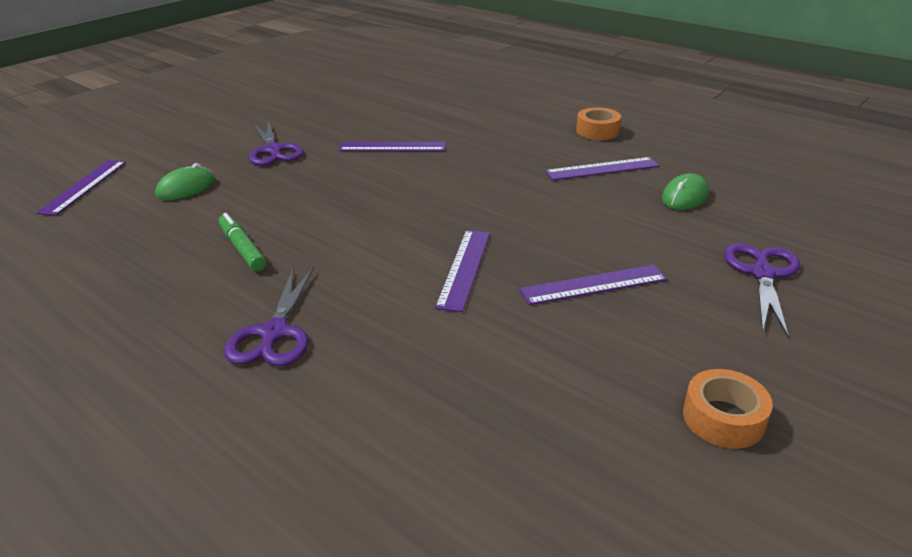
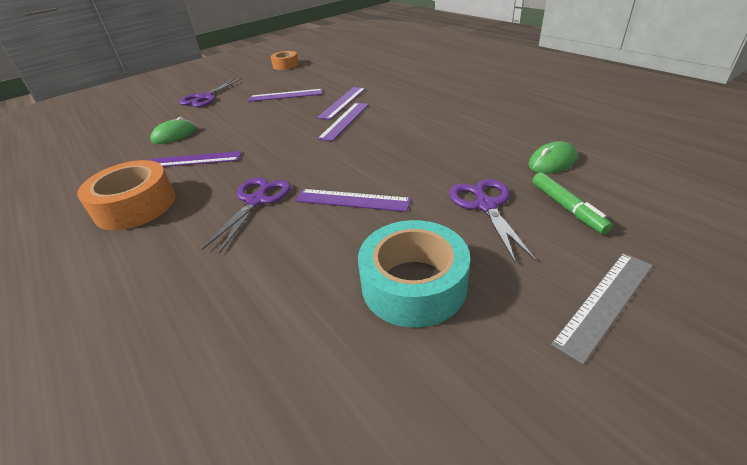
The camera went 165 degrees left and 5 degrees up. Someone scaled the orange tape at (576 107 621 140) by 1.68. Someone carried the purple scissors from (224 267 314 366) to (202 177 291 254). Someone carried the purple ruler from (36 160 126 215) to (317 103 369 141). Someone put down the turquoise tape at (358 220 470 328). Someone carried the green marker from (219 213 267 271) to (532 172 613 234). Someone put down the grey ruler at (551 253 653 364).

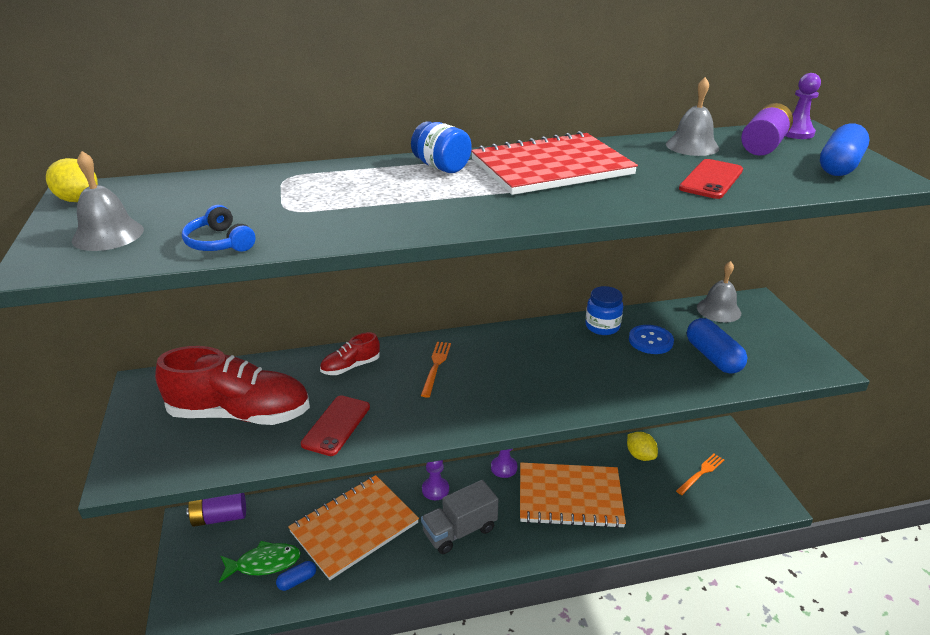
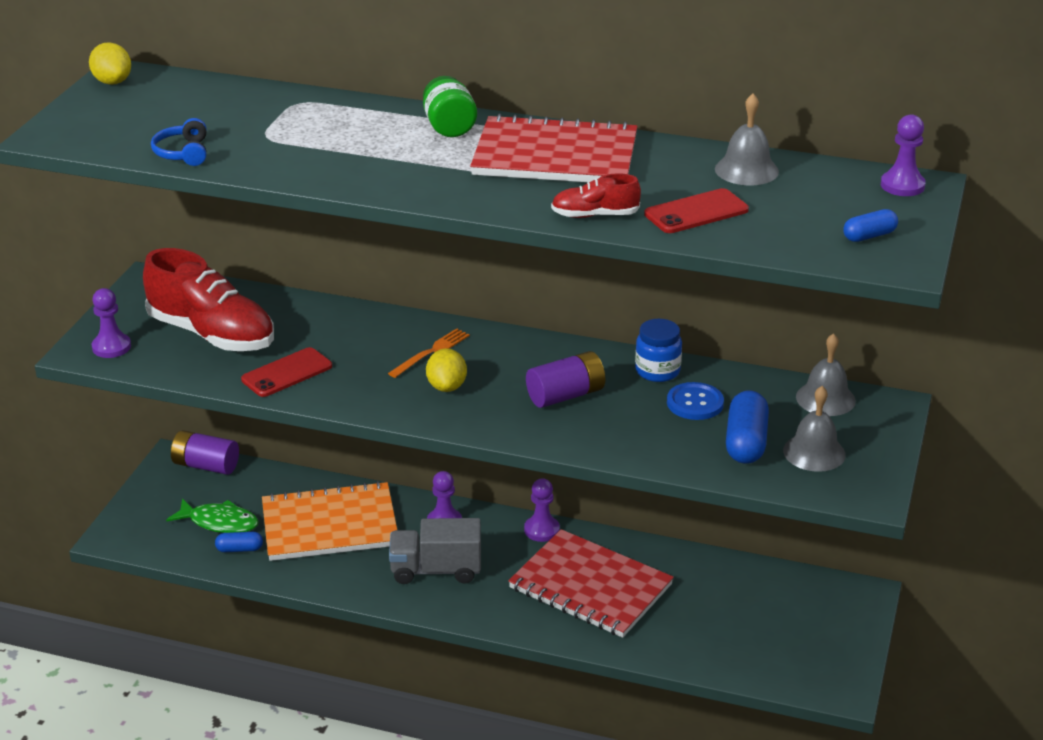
The camera went 30 degrees right and 0 degrees up. Someone put down the purple pawn at (91 288 131 358). Someone repainted the blue jar at (411 121 471 173), which became the green jar at (423 76 477 137). Someone carried the yellow lemon from (627 432 658 461) to (426 348 467 392). Someone repainted the orange notebook at (520 463 626 528), which became the red notebook at (508 529 674 638). Someone carried the purple battery from (741 103 793 156) to (526 351 605 408). Someone carried the red shoe from (320 332 380 375) to (551 173 641 218). Someone carried the grey bell from (72 151 144 251) to (783 386 846 472). Someone scaled the blue capsule at (820 123 869 176) by 0.56. Someone took away the orange fork at (676 454 724 495).

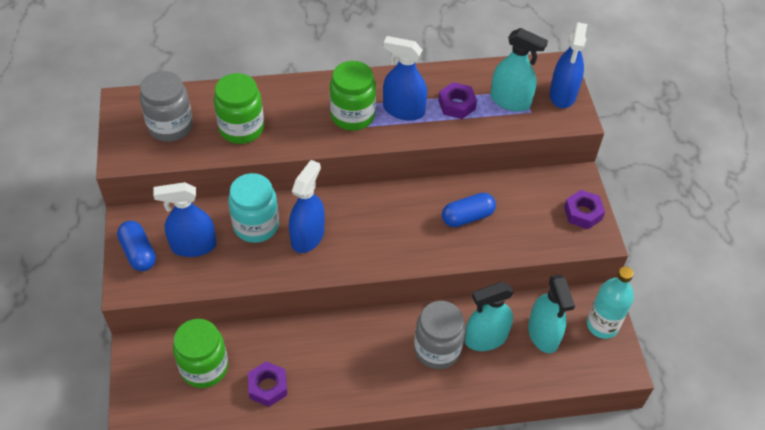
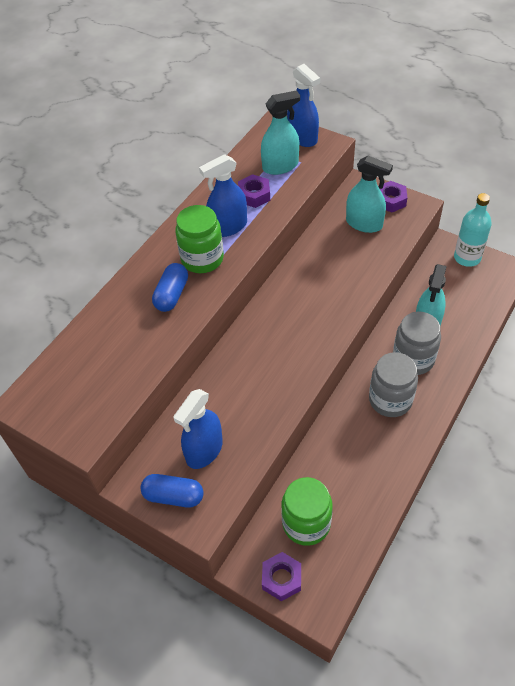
The camera went 45 degrees left and 0 degrees up. Someone carried the blue capsule from (442 193 496 227) to (152 263 188 312). Someone carried the purple nut from (248 361 287 407) to (262 552 301 601). Someone carried the turquoise spray bottle from (528 275 575 353) to (346 156 393 233). Someone carried the grey jar from (140 71 193 142) to (369 352 418 417). Someone took away the green jar at (214 73 264 144). Someone took away the turquoise jar at (228 173 279 243). Someone took away the blue spray bottle at (289 160 325 253).

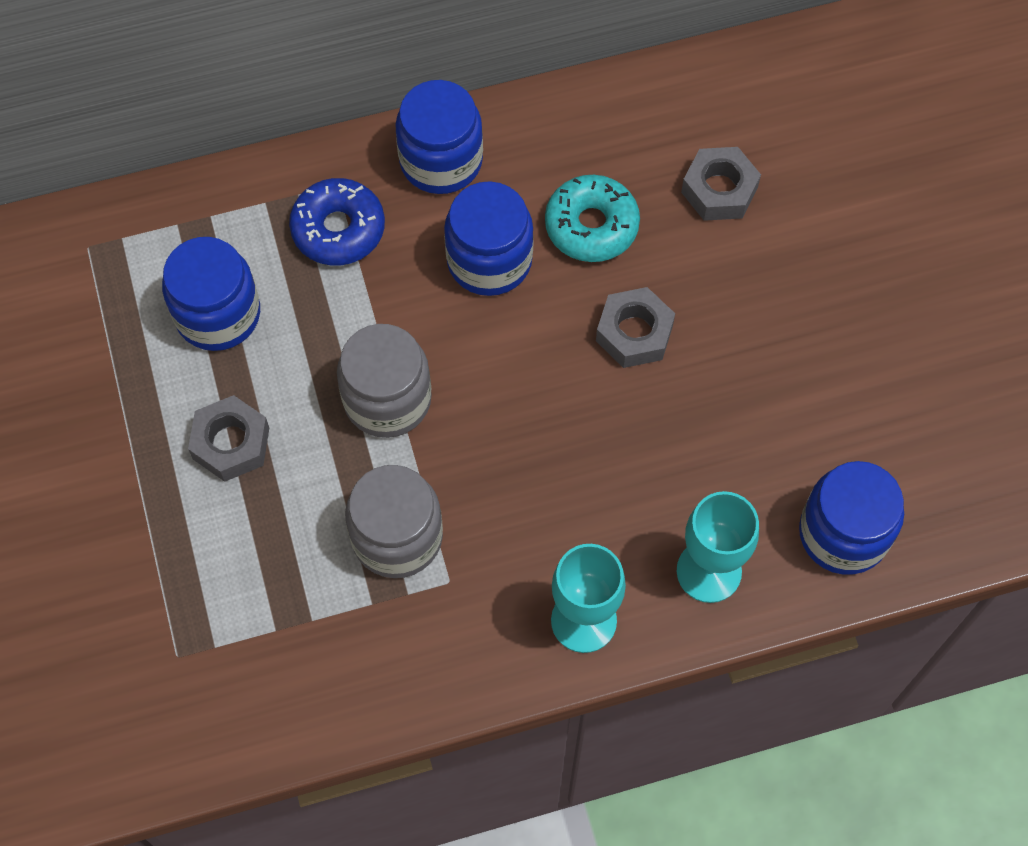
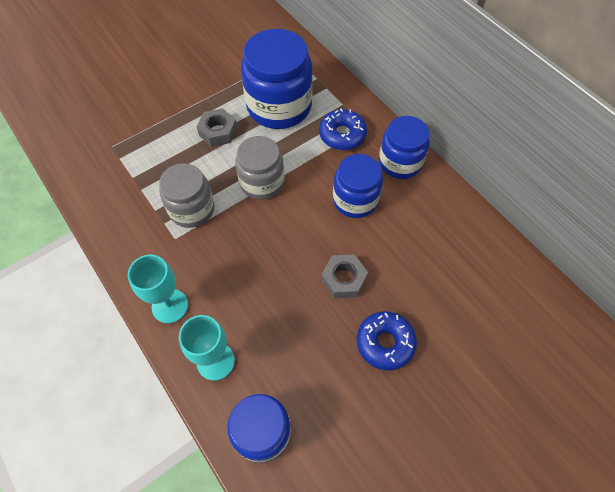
The camera went 70 degrees right and 5 degrees down. Someone scaled the blue jar at (162 237 260 351) by 1.58. Someone put down the blue donut at (357 311 417 371). Someone took away the turquoise donut at (545 175 640 262). Someone took away the grey nut at (681 147 761 221).

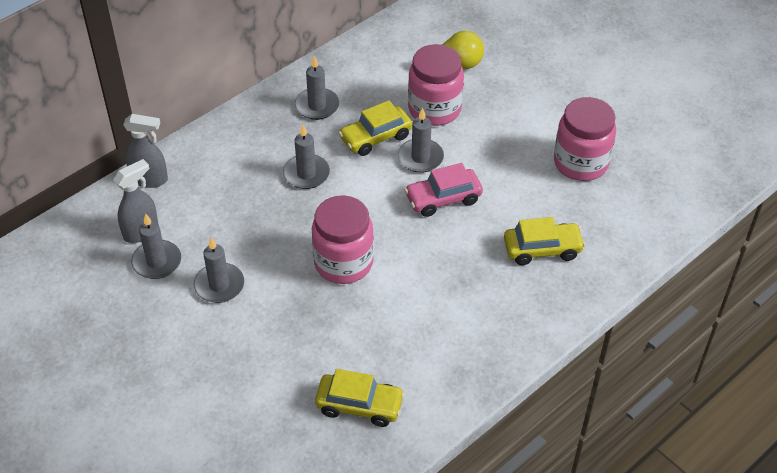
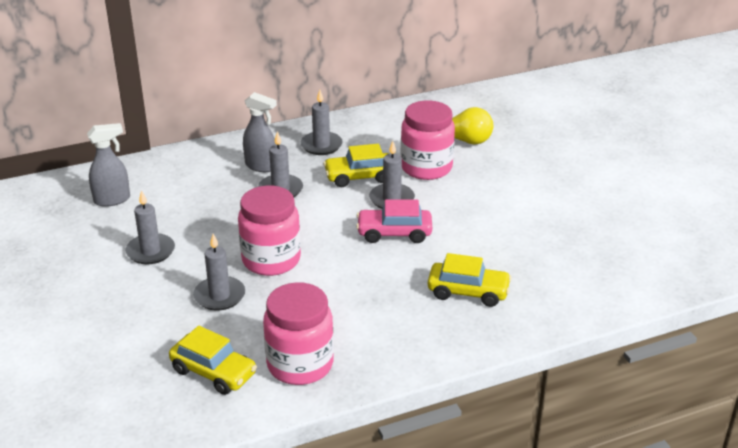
The camera went 20 degrees right and 15 degrees down. Someone carried the grey candle from (131 213 181 279) to (193 234 245 311). Someone carried the grey spray bottle from (123 114 168 188) to (243 92 277 172). Someone carried the pink jar from (554 97 616 181) to (263 282 334 385).

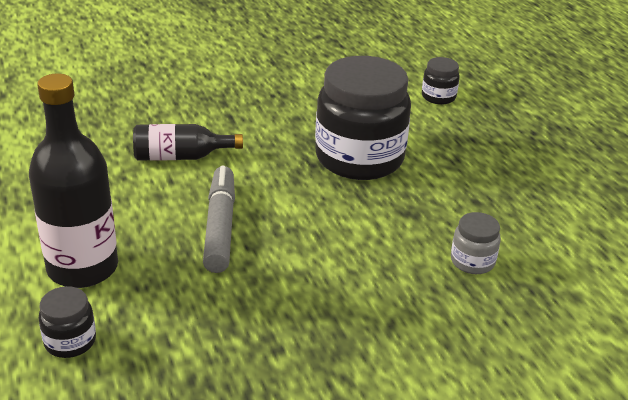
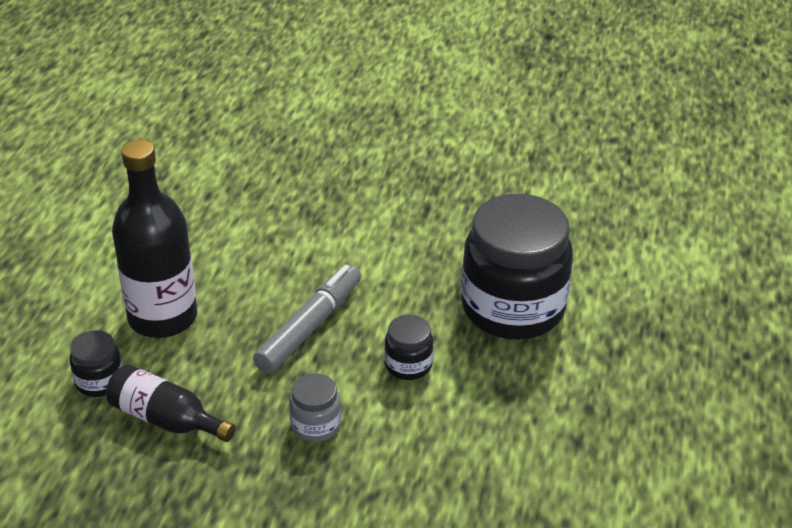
The camera went 35 degrees right and 5 degrees up. Someone carried the black bottle from (133 124 243 161) to (106 364 235 442). Someone carried the grey jar from (451 212 501 274) to (289 373 341 442). Someone carried the black jar from (422 57 460 105) to (384 315 434 380).

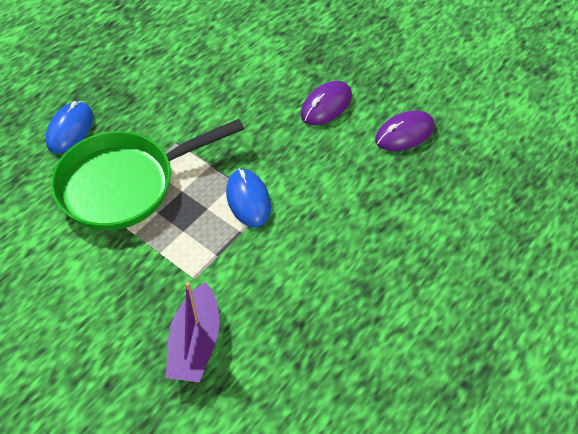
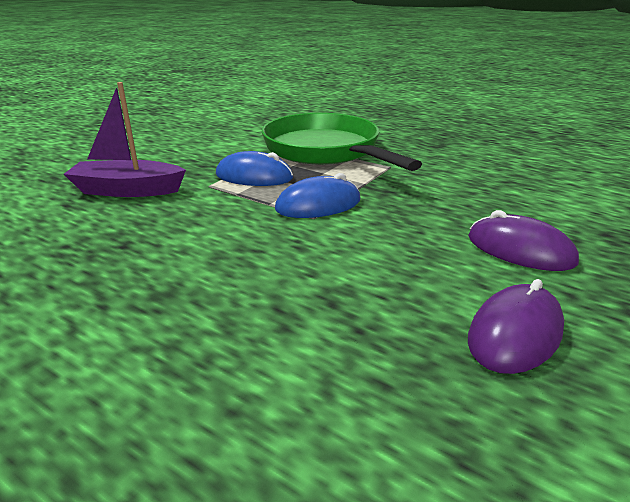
The camera went 85 degrees right and 25 degrees down. Someone carried the blue mouse from (45 101 93 154) to (216 151 293 186). Someone rotated the purple mouse at (375 110 434 151) by 75 degrees clockwise.

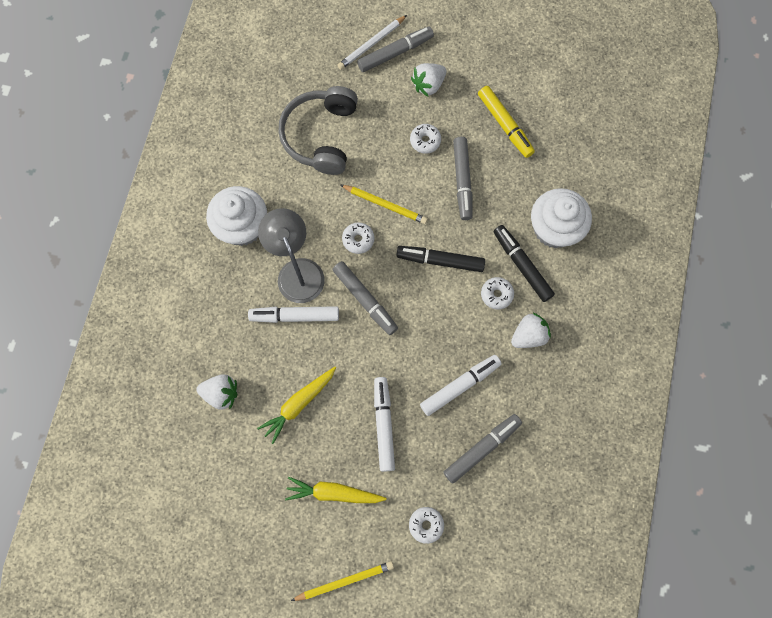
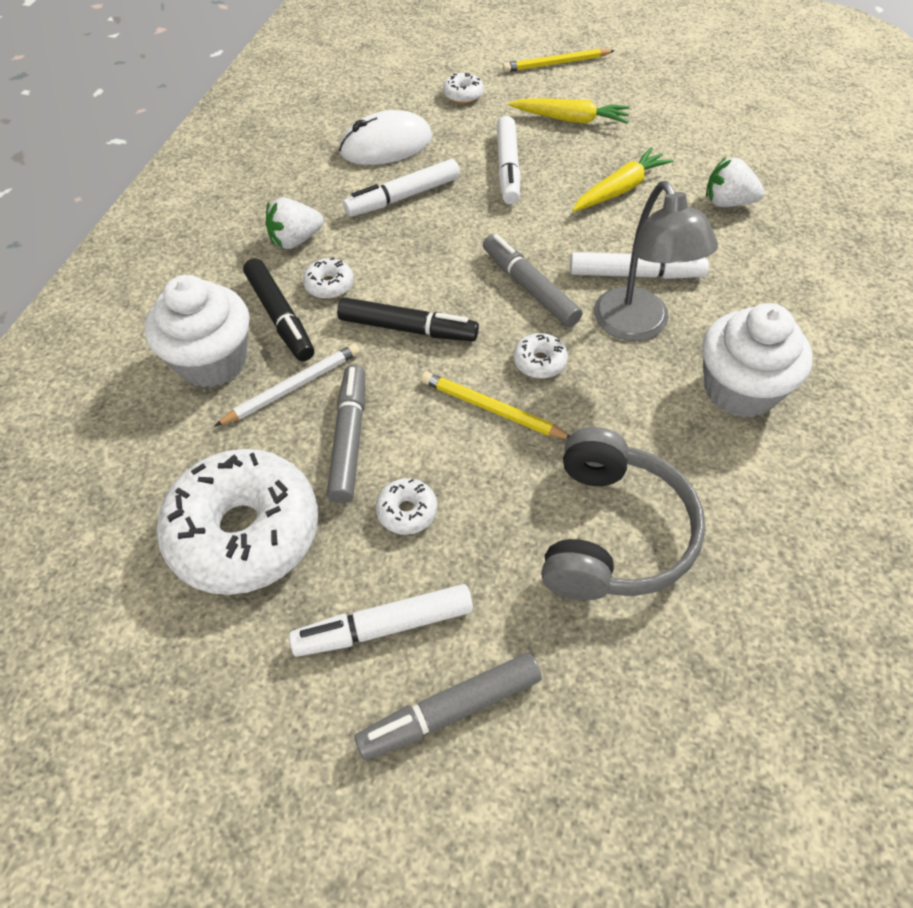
The camera went 175 degrees left and 20 degrees down. Someone swapped the yellow marker at (478 86 535 158) for the white donut at (157 449 318 595). Someone carried the white pencil from (337 15 407 70) to (215 344 360 426). Someone swapped the white strawberry at (411 63 446 97) for the white marker at (289 584 473 657). Someone swapped the grey marker at (443 414 522 484) for the white mouse at (339 110 432 165).

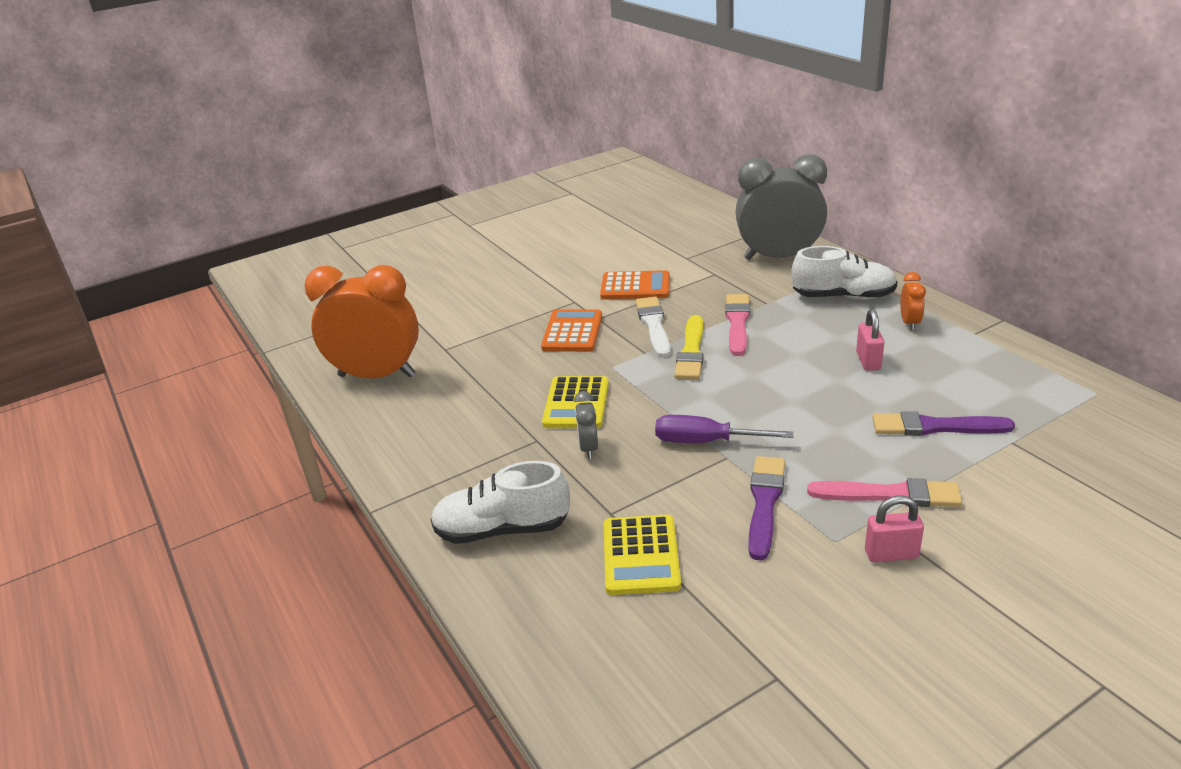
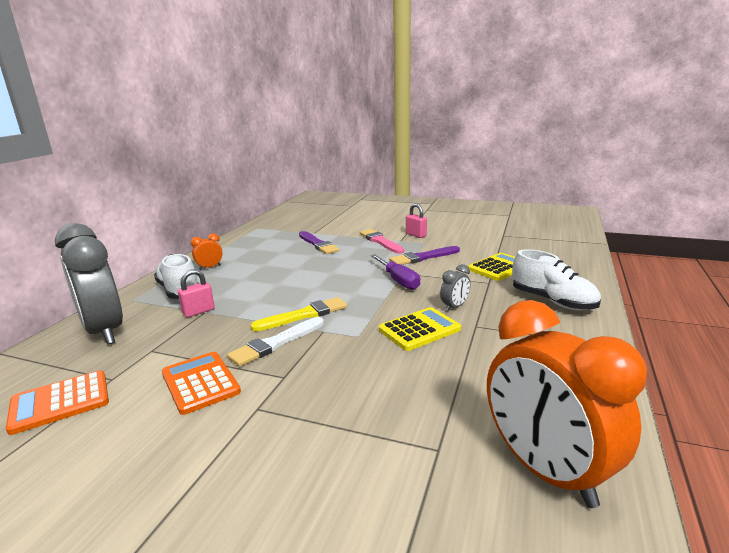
The camera went 130 degrees left and 10 degrees down. Someone carried the orange calculator from (541 309 602 352) to (6 370 109 435). Someone carried the pink padlock from (856 309 884 371) to (178 269 215 317). Someone took away the pink brush at (725 294 750 356).

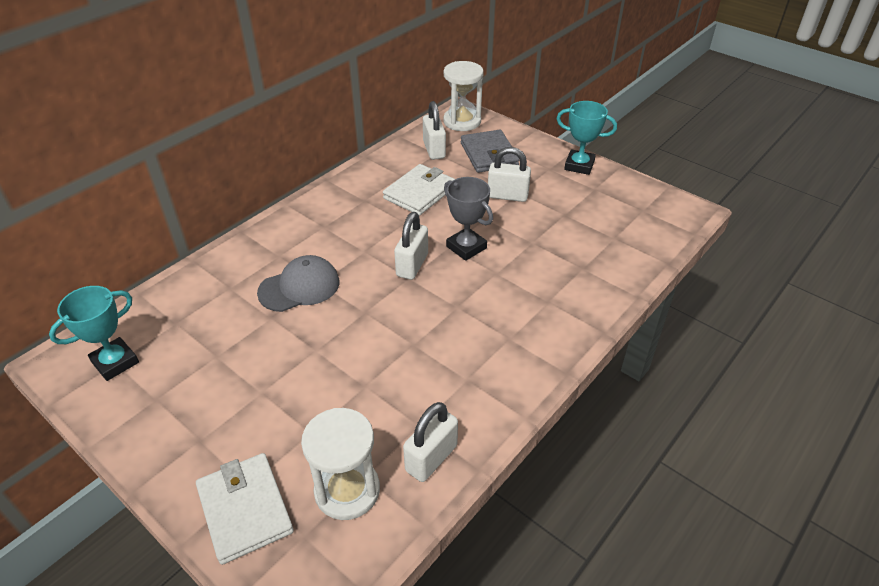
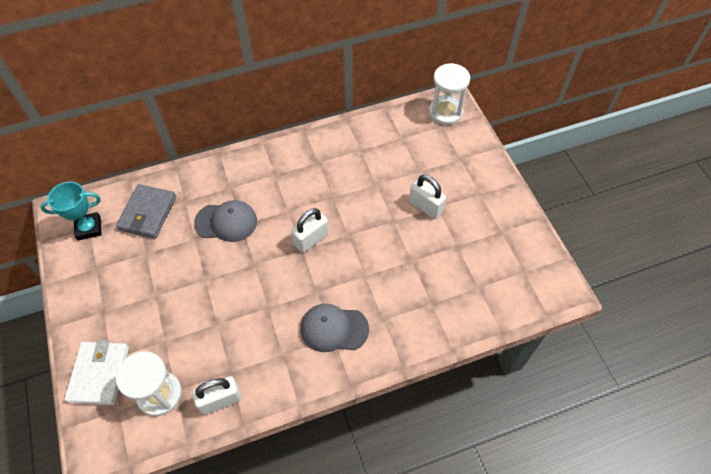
The camera went 30 degrees right and 15 degrees up. Someone carried the grey wallet from (461 130 520 173) to (116 184 176 238). Someone put down the grey cap at (300 304 369 352). Someone took away the white wallet at (383 164 455 215). Someone took away the white padlock at (423 101 446 160). Someone took away the grey trophy at (444 177 493 261). Someone took away the turquoise trophy at (556 101 617 175).

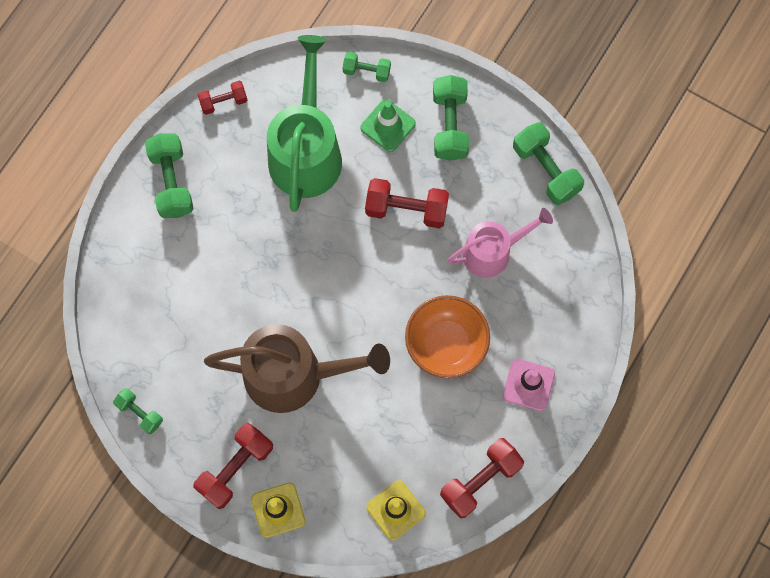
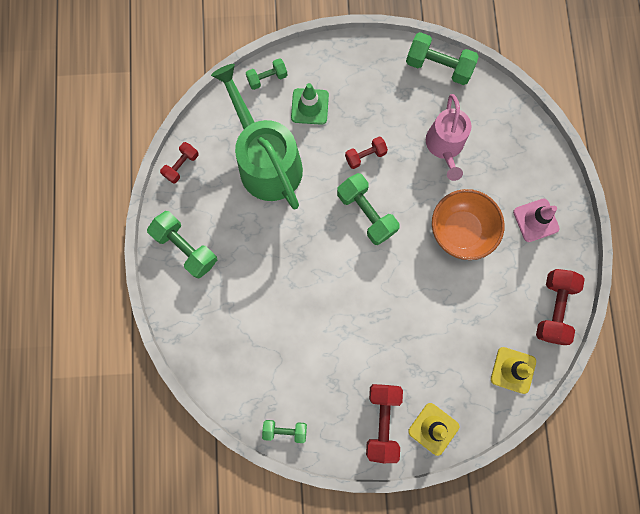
The camera went 35 degrees left and 5 degrees up. Someone carried the green dumbbell from (433 75 469 161) to (337 173 400 245). Someone scaled the red dumbbell at (365 178 449 228) by 0.59. Someone rotated the pink watering can at (448 208 553 278) by 150 degrees clockwise. Someone took away the brown watering can at (204 324 390 413).

